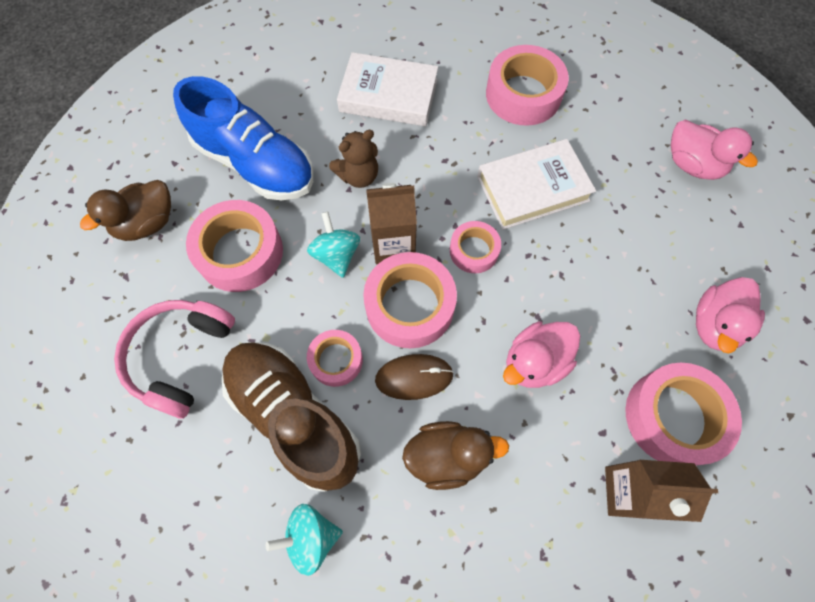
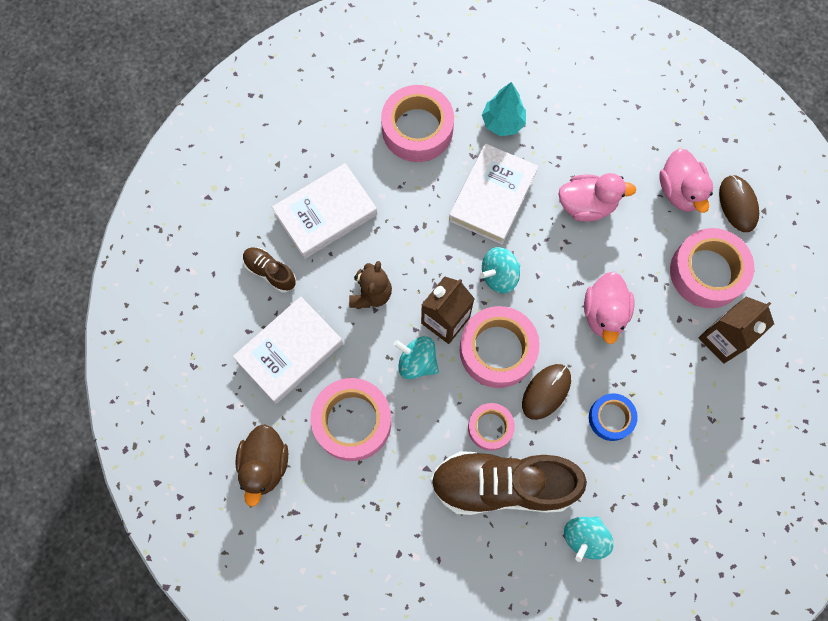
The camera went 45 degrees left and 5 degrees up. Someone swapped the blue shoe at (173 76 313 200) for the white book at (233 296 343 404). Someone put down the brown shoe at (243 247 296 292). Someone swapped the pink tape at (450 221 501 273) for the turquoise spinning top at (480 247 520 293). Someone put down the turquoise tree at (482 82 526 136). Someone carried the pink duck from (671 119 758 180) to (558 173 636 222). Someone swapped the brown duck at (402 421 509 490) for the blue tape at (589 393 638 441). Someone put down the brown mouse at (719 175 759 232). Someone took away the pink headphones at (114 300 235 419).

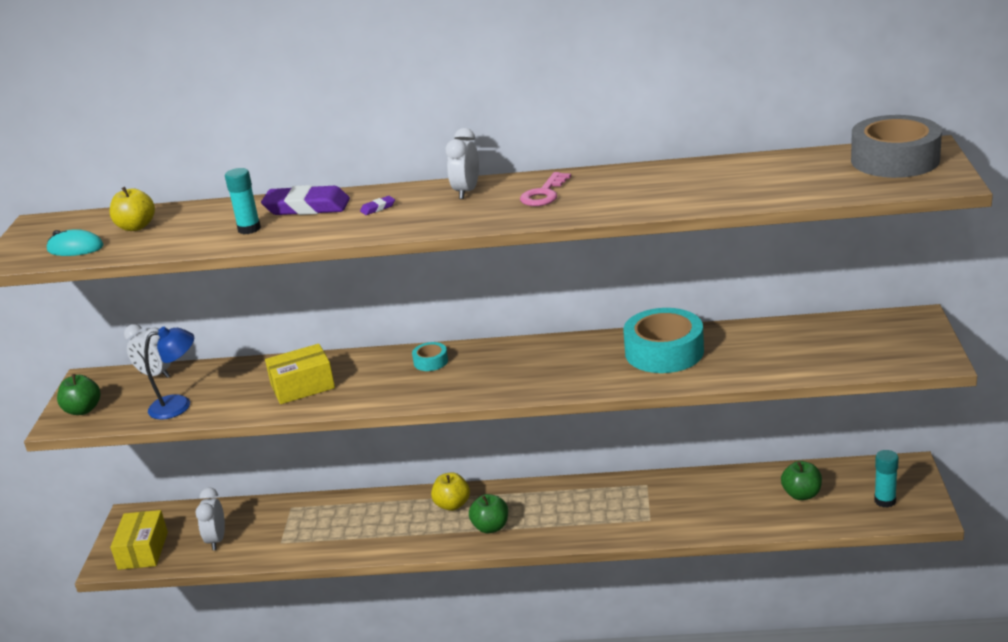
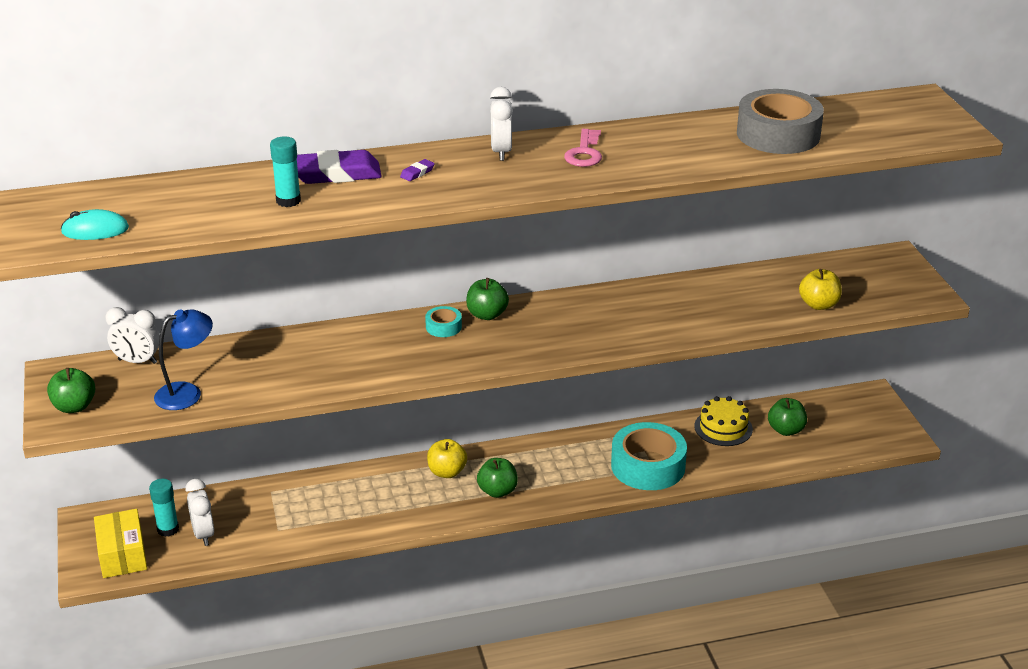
The camera went 20 degrees left and 5 degrees up. Someone carried the turquoise glue stick from (874 450 899 508) to (149 479 179 537). Someone put down the green apple at (466 278 509 320). Someone carried the turquoise tape from (623 308 704 373) to (611 422 687 490). Someone put down the yellow cake at (694 396 753 446). Someone carried the grey tape from (851 115 942 178) to (737 89 824 154). Someone carried the yellow apple from (110 187 155 231) to (799 269 842 310). Someone took away the yellow box at (265 344 335 404).

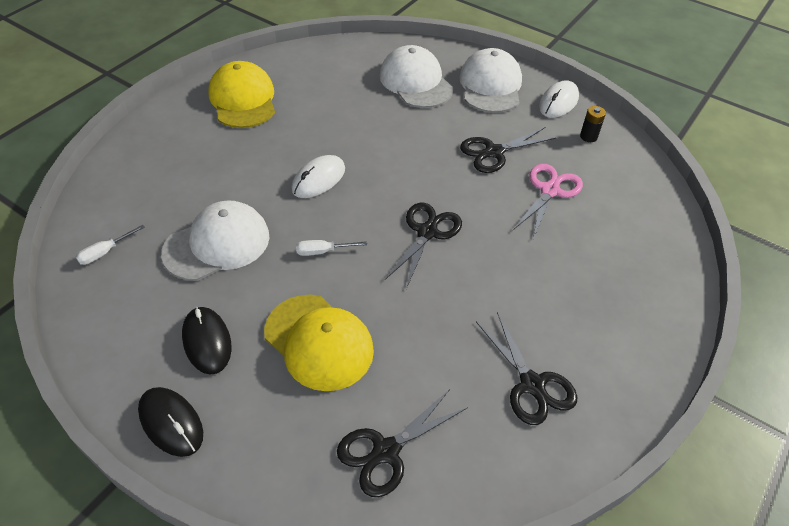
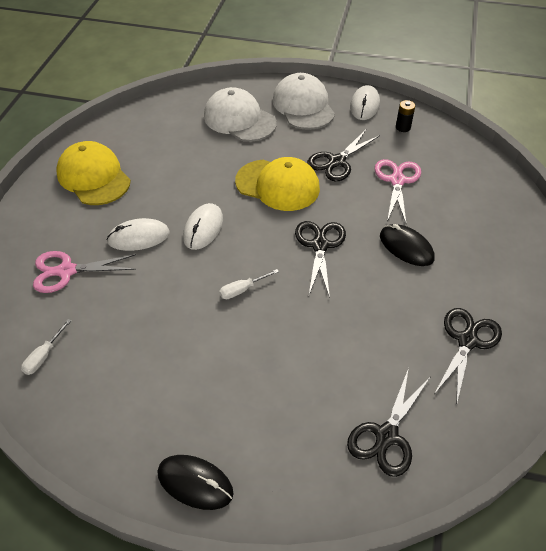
The camera went 20 degrees left and 0 degrees up. Someone put down the pink scissors at (33 251 136 293). Someone put down the white mouse at (107 218 170 251). Someone carried the yellow cap from (264 295 374 391) to (235 157 320 211). Someone carried the black mouse from (182 307 232 375) to (380 224 434 266). Someone rotated the black scissors at (476 312 577 425) by 105 degrees counterclockwise. Someone took away the white cap at (161 200 270 281).

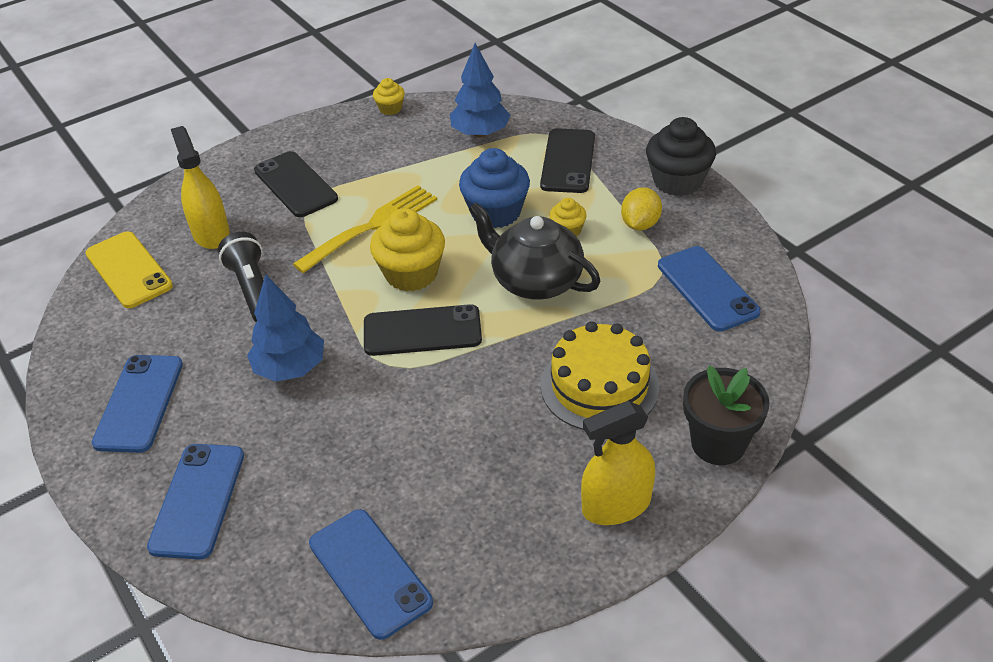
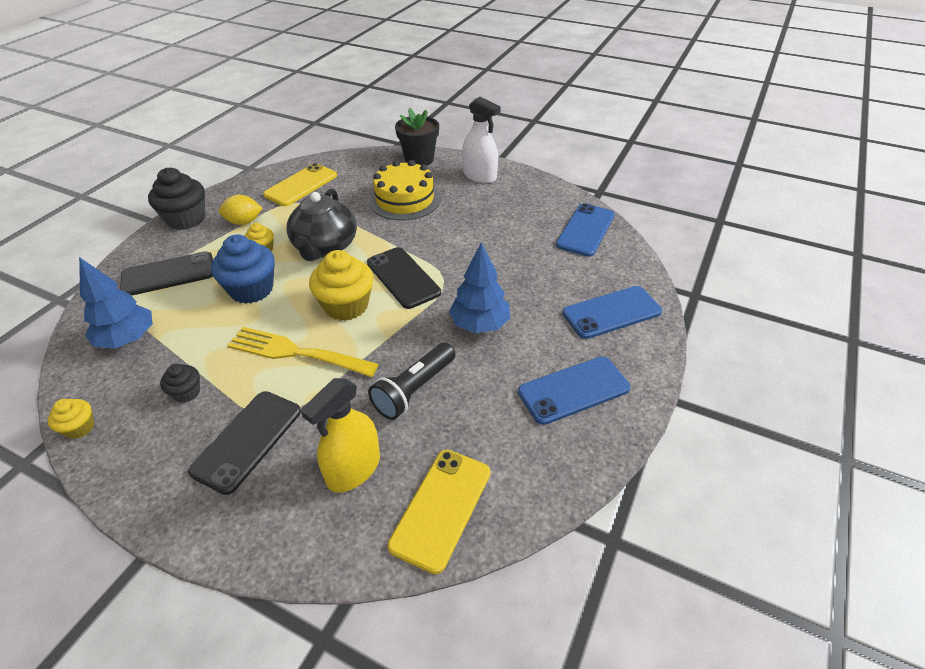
The camera went 120 degrees left and 0 degrees up. Someone put down the black cupcake at (160 364 200 403). Someone repainted the blue phone at (658 246 761 332), which became the yellow phone at (263 163 337 206). Someone repainted the yellow spray bottle at (581 401 655 525), which became the white spray bottle at (462 97 501 183).

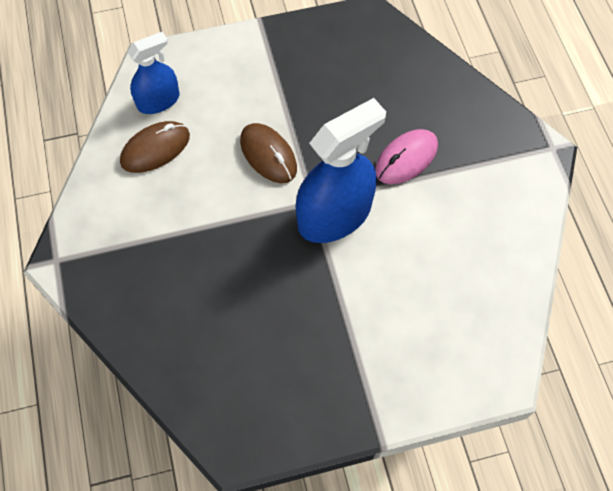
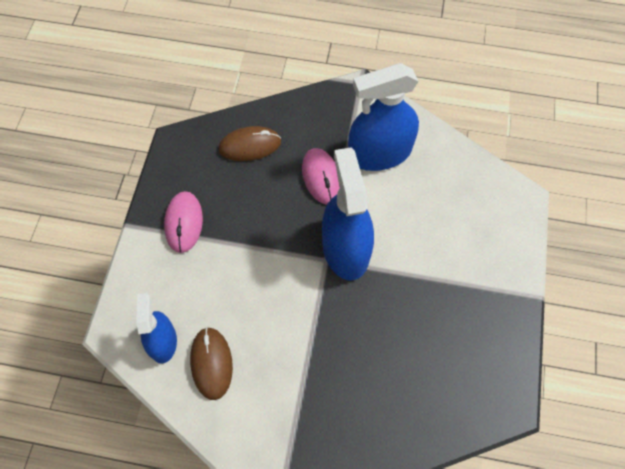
The camera went 65 degrees left and 0 degrees up. Someone put down the pink mouse at (164 191 203 253). Someone carried the brown mouse from (240 123 297 183) to (219 126 281 161). Someone put down the blue spray bottle at (348 63 419 171).

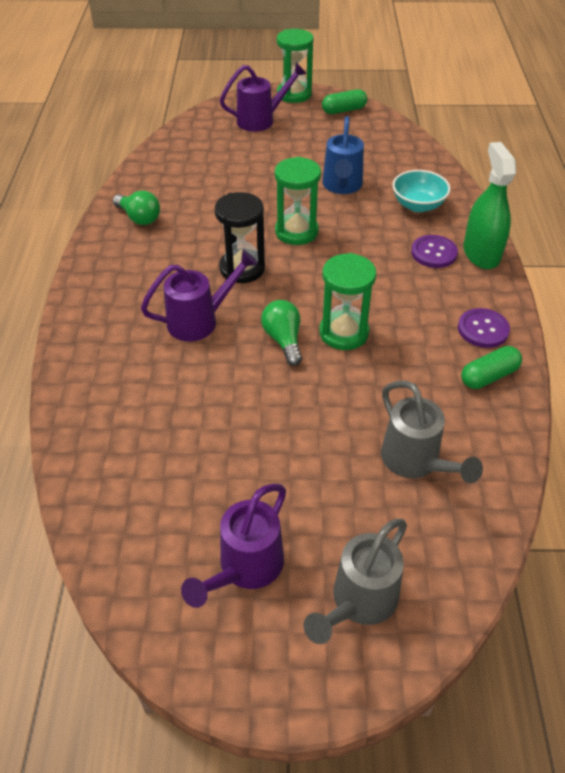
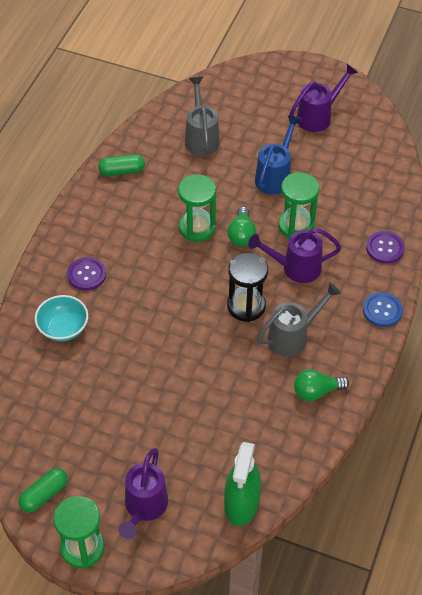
The camera went 160 degrees left and 5 degrees up. Someone rotated the green capsule at (322 89 367 114) by 45 degrees counterclockwise. Someone rotated the purple watering can at (220 62 307 132) by 75 degrees counterclockwise. Someone carried the green spray bottle from (463 142 516 269) to (224 442 261 526). Someone carried the blue watering can from (322 116 364 194) to (255 115 302 195). Someone carried the grey watering can from (303 519 407 644) to (257 282 341 357). Someone carried the green hourglass from (275 157 321 245) to (278 172 319 238). Someone rotated the green light bulb at (113 190 160 225) by 75 degrees counterclockwise. Someone put down the blue button at (363 292 403 327). Someone carried the purple button from (458 308 510 348) to (366 231 405 264).

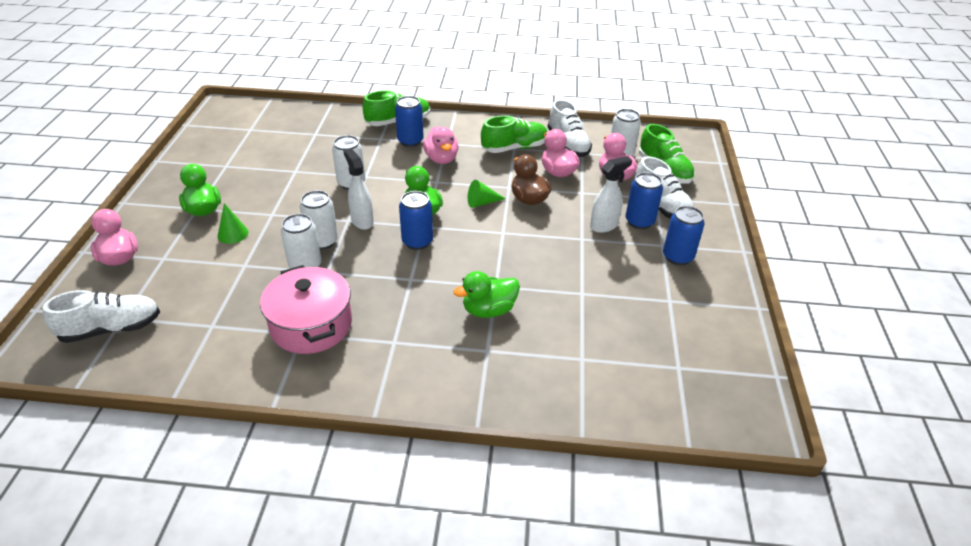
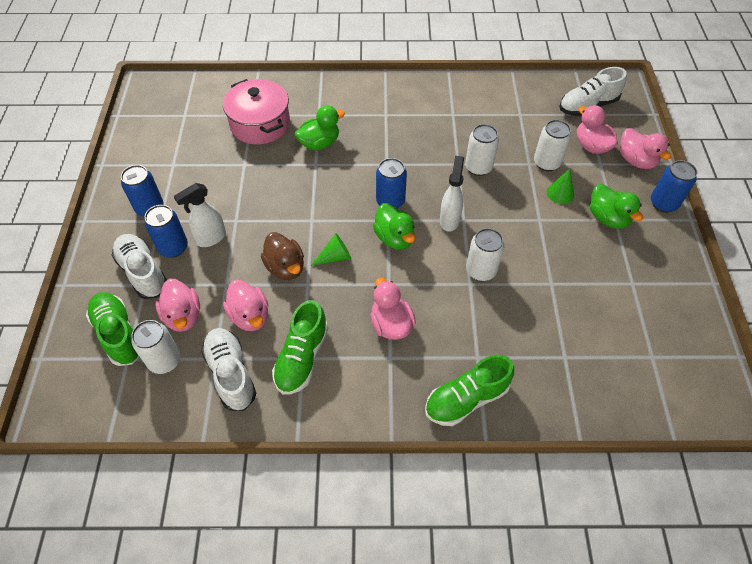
The camera went 175 degrees right and 15 degrees up. Someone carried the pink pot from (260 265 352 354) to (223 79 290 145). Someone rotated the green shoe at (481 115 547 153) by 45 degrees counterclockwise. Someone rotated the white spray bottle at (343 148 374 230) by 135 degrees counterclockwise. Someone carried the white can from (300 190 338 250) to (534 120 571 171). Someone put down the pink duck at (577 105 618 154). Someone carried the blue can from (395 96 424 147) to (651 160 697 213).

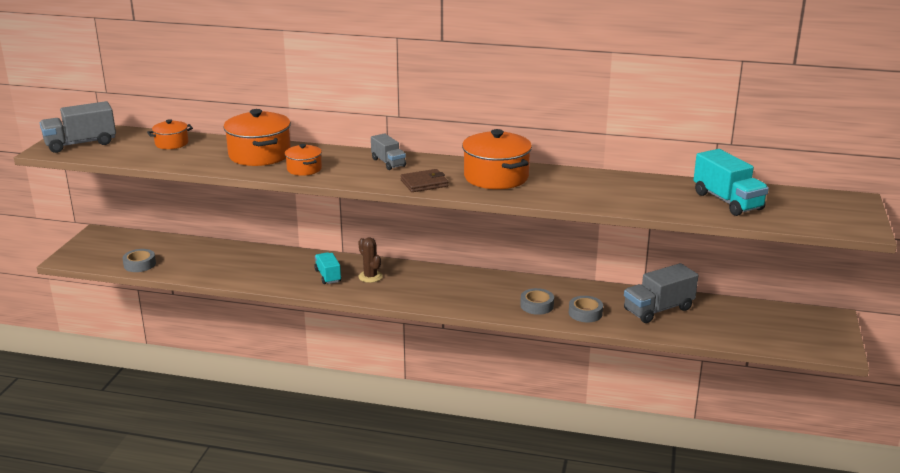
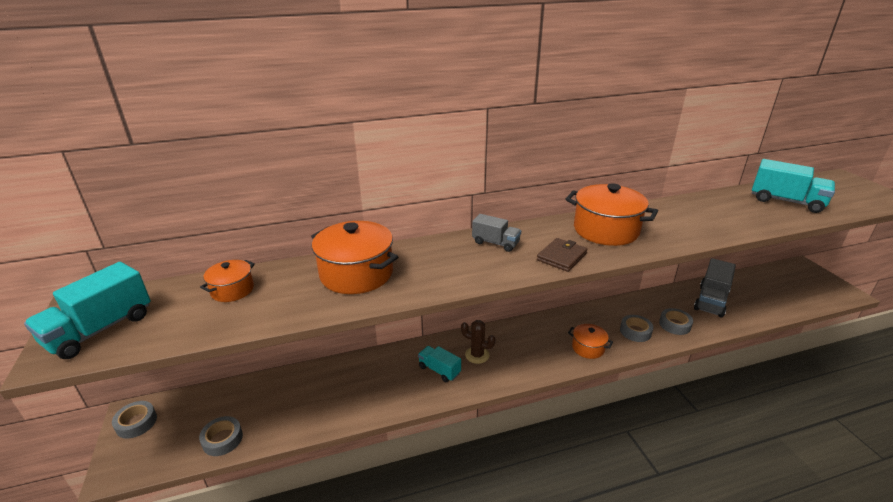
The camera went 30 degrees left and 5 degrees up. Someone repainted the grey truck at (40 101 116 153), which became the turquoise truck at (24 262 151 359). Someone put down the grey tape at (112 401 157 439). Someone carried the orange pot from (285 144 322 176) to (568 324 613 359).

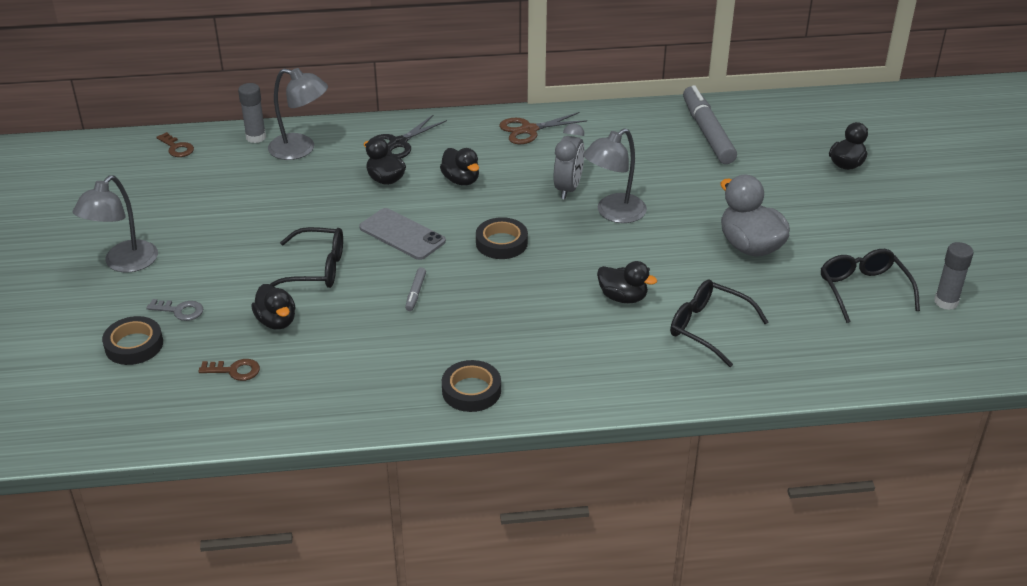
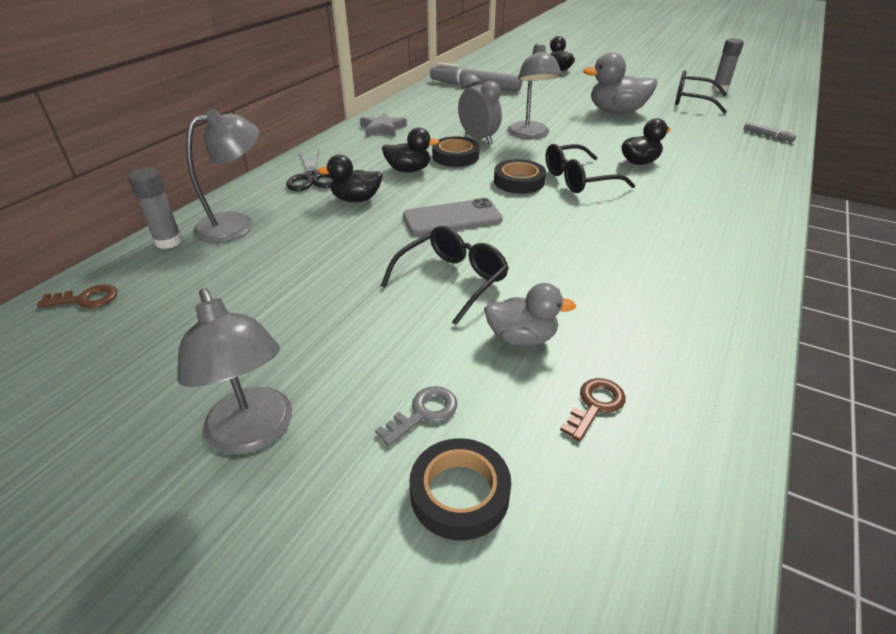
The camera went 55 degrees left and 0 degrees up. Someone swapped the brown scissors at (499 112 587 144) for the grey star at (360 112 407 137). Someone carried the black tape from (442 360 501 412) to (432 136 480 167). Someone repainted the black duck at (251 284 296 330), which became the grey duck at (484 283 576 346). Someone carried the black glasses from (670 280 768 367) to (545 144 635 193). Someone carried the grey marker from (405 268 426 311) to (744 122 796 142).

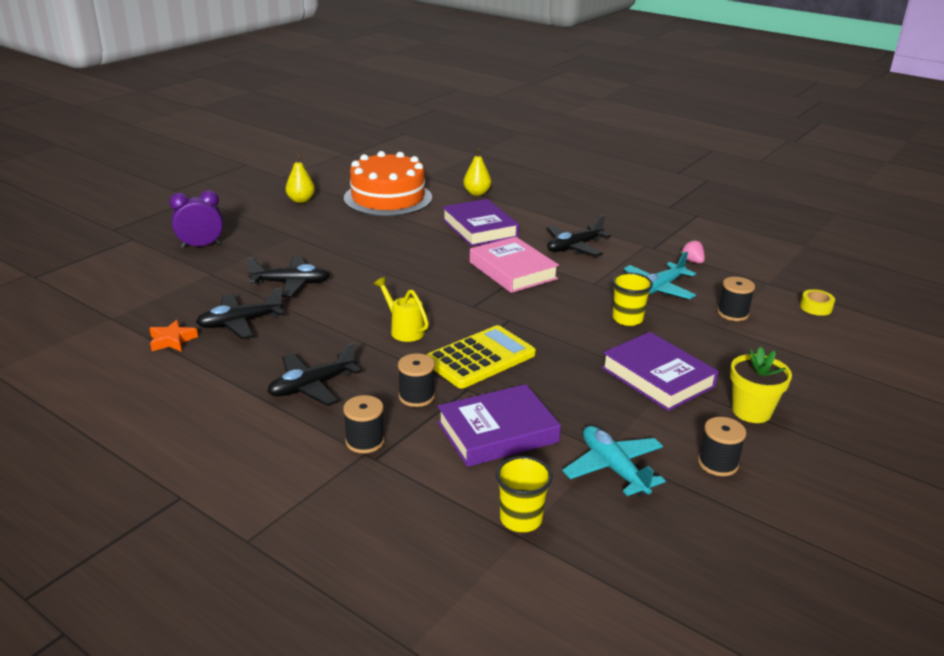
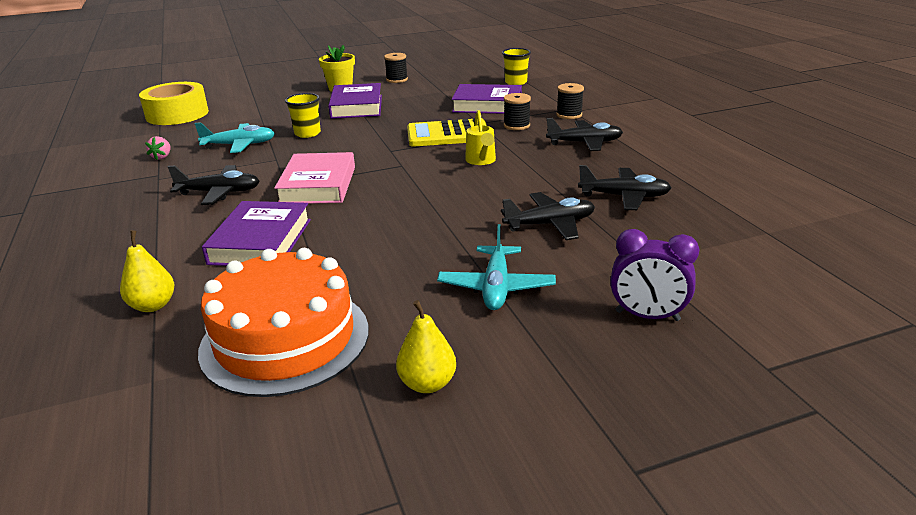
The camera went 145 degrees left and 0 degrees up. Someone scaled the yellow tape at (800 289 835 316) by 2.42. Someone carried the turquoise plane from (562 426 666 497) to (437 224 556 310). Someone rotated the black plane at (247 257 330 297) by 135 degrees clockwise. Someone took away the orange star at (149 320 198 352). Someone took away the black spool at (718 277 755 321).

